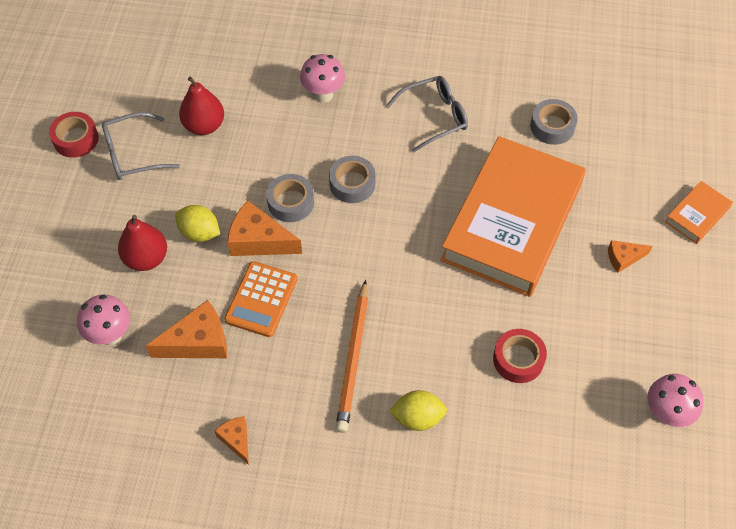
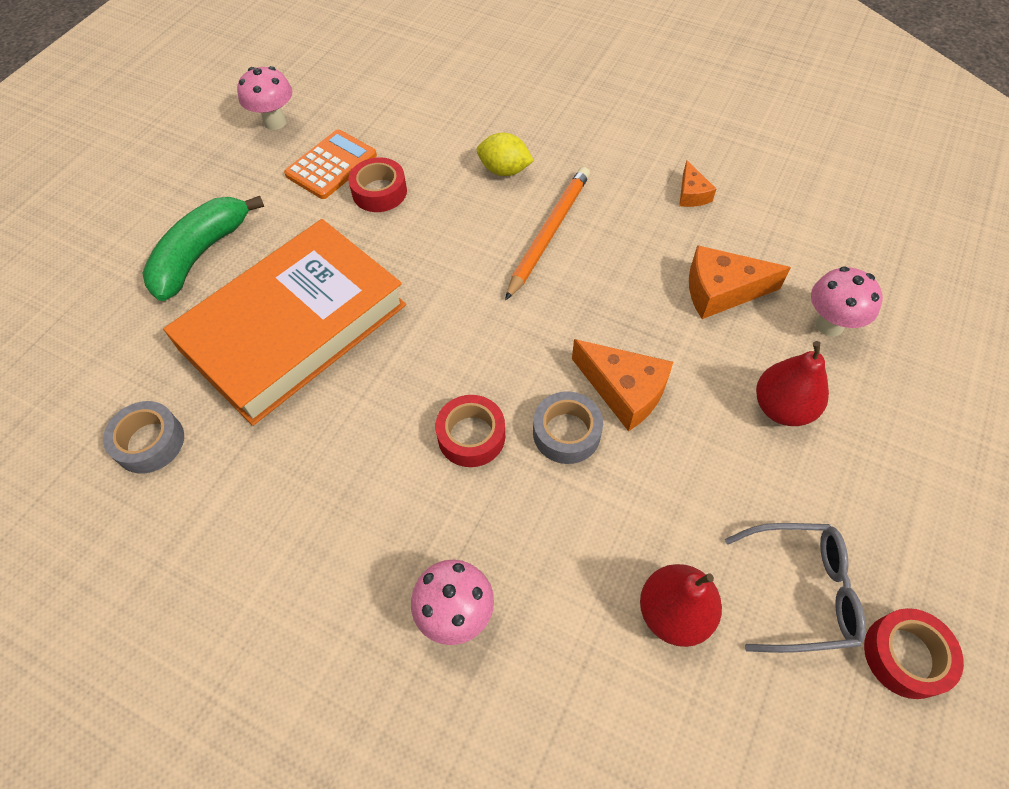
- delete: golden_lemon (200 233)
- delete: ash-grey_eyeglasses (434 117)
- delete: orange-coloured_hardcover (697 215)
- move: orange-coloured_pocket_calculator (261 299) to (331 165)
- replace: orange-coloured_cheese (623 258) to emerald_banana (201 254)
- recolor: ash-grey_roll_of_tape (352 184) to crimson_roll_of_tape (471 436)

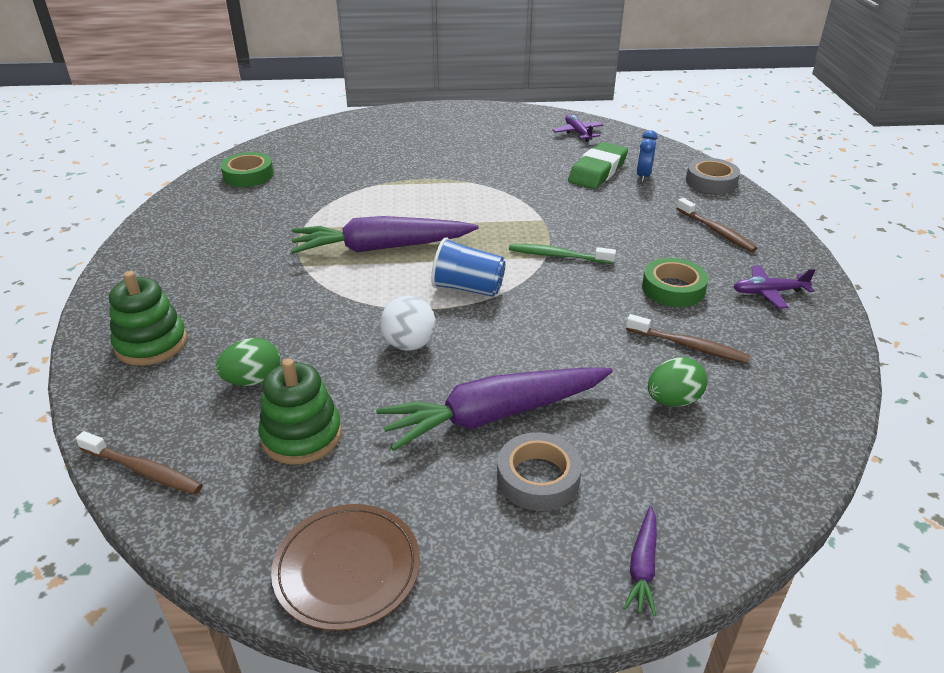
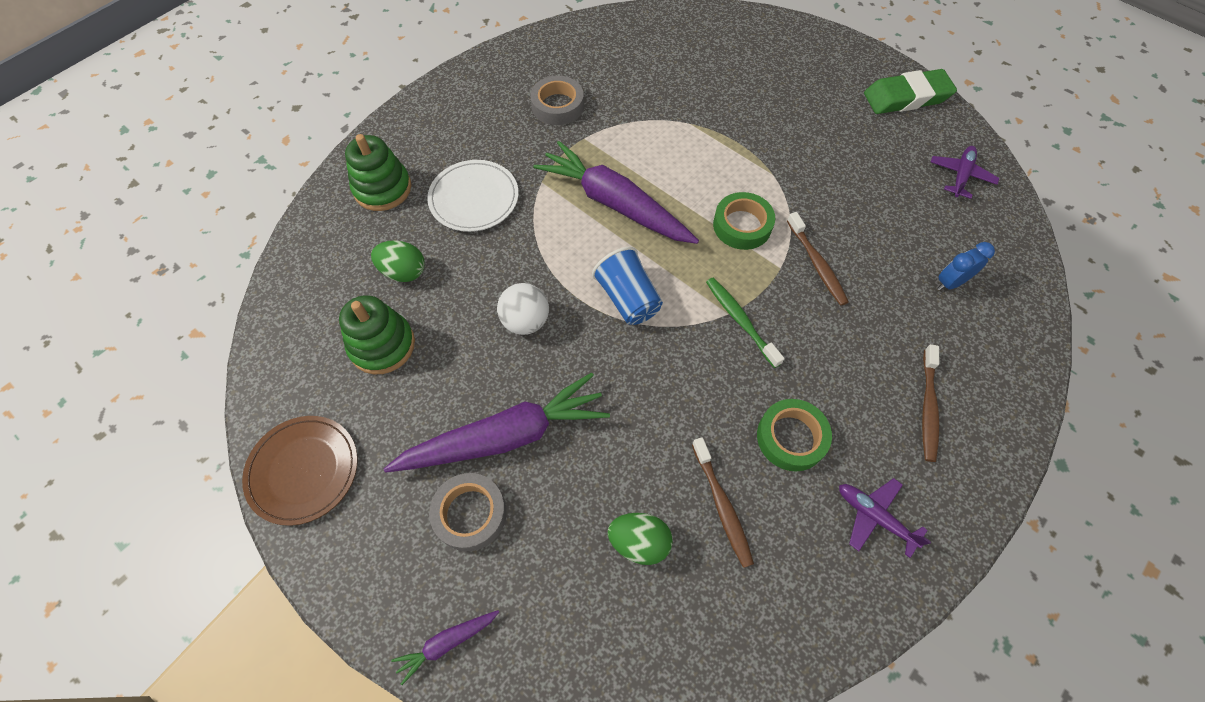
- insert: pure_white_flat_dish (474 198)
- move: russet_dental_brush (143 470) to (817 264)
- move: emerald_roll_of_tape (248 175) to (742 225)
- move: emerald_gum_eraser (597 171) to (906 97)
- move: ash-grey_roll_of_tape (711 181) to (557 106)
- rotate: royal_purple_toy_carrot (494 415) = (505 436) 135 degrees clockwise

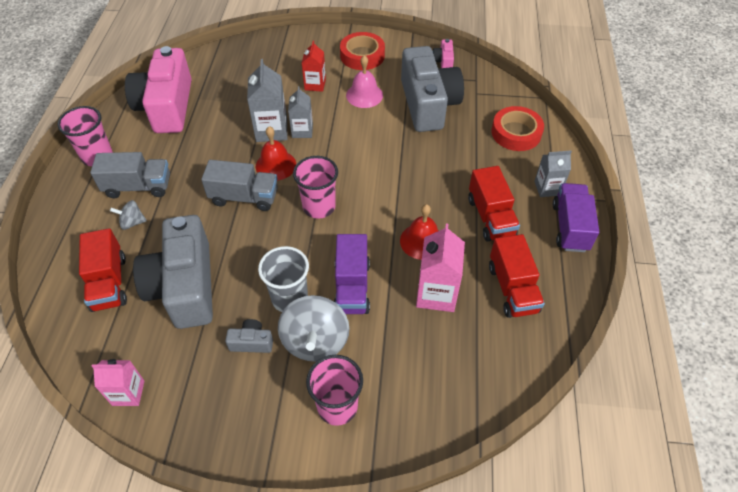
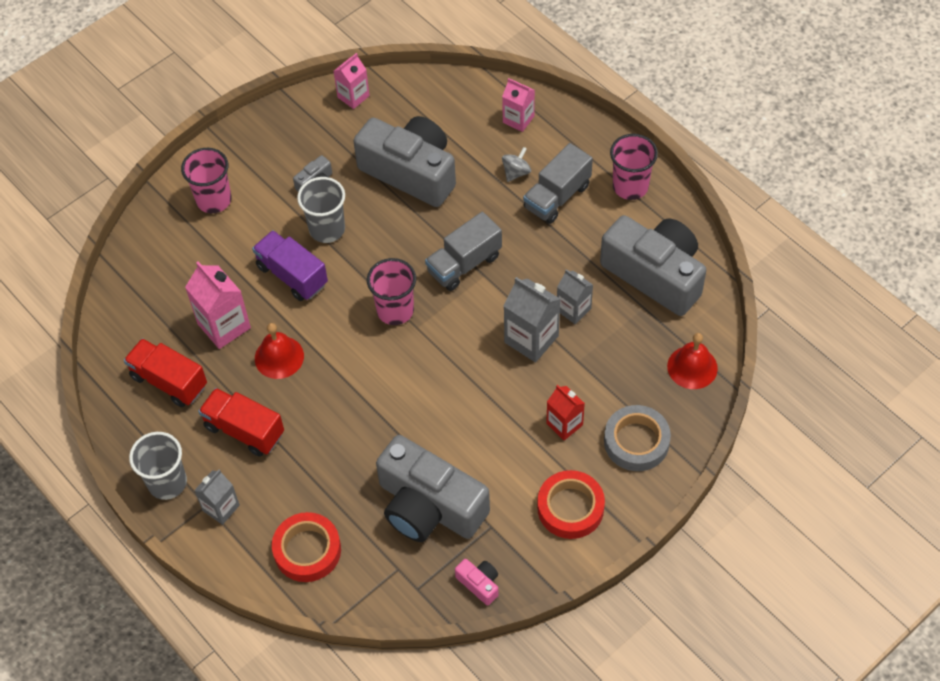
- delete: crimson_lorry (109 283)
- delete: ash-grey_spinning_top (315 341)
- delete: rosy_school_bell (364 95)
- insert: rosy_juice_carton (518 119)
- insert: ash-grey_roll_of_tape (636 442)
- move: crimson_school_bell (275 165) to (692 367)
- move: ash-grey_juice_carton (302 131) to (573 309)
- replace: royal_purple_lorry (570 227) to ash-grey_tumbler (167 482)
- recolor: rosy_camera (166 106) to ash-grey_camera (655 274)

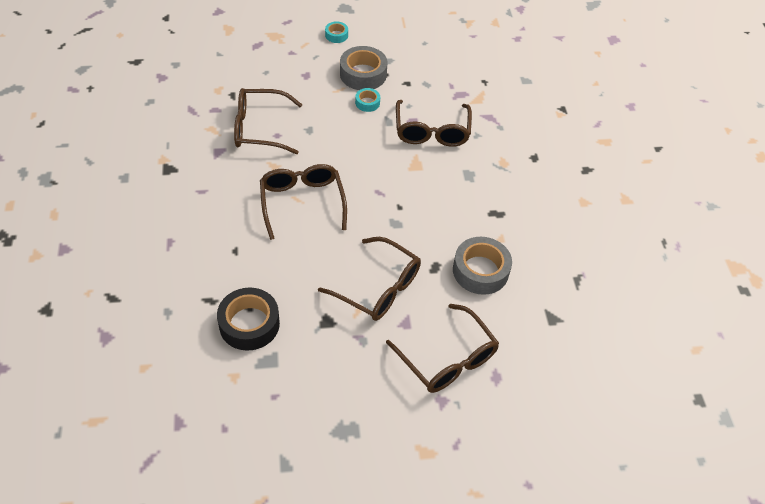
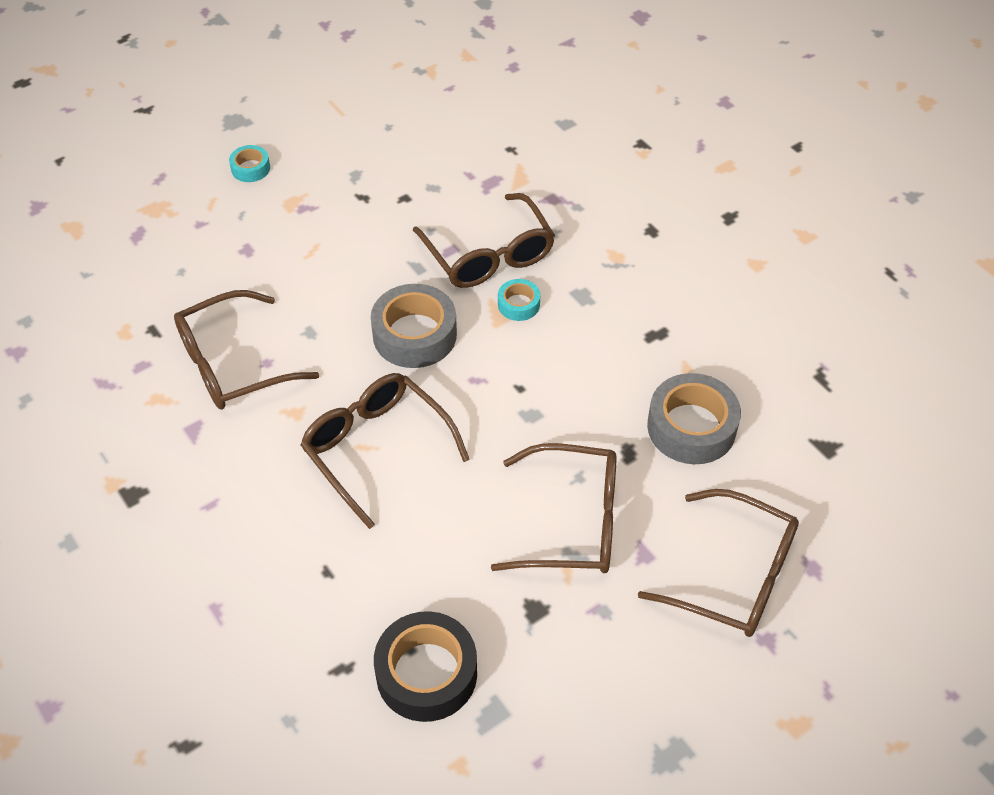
- move: ash-grey_roll_of_tape (363 74) to (414 335)
- move: aqua_roll_of_tape (367 103) to (518 304)

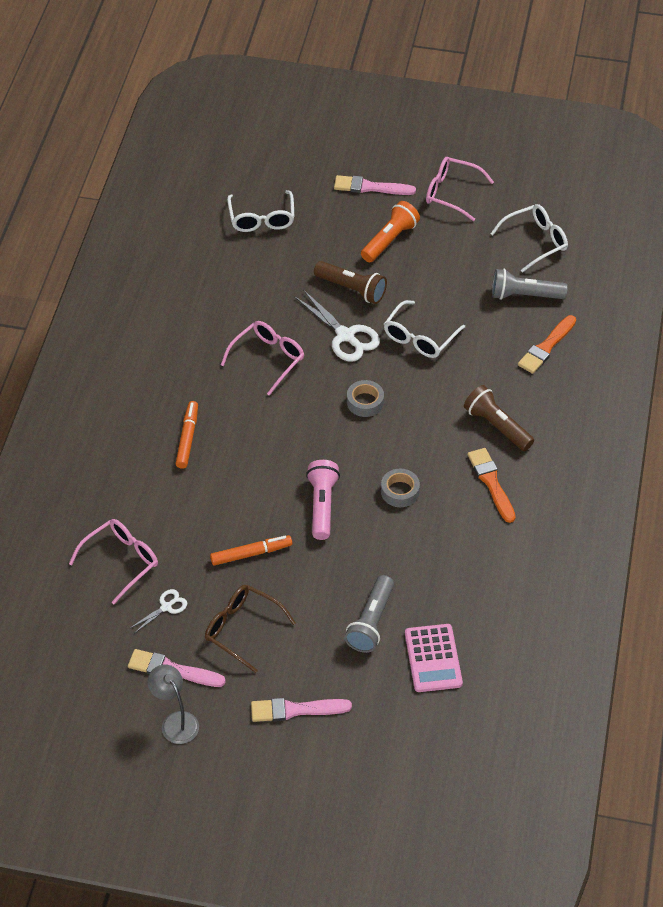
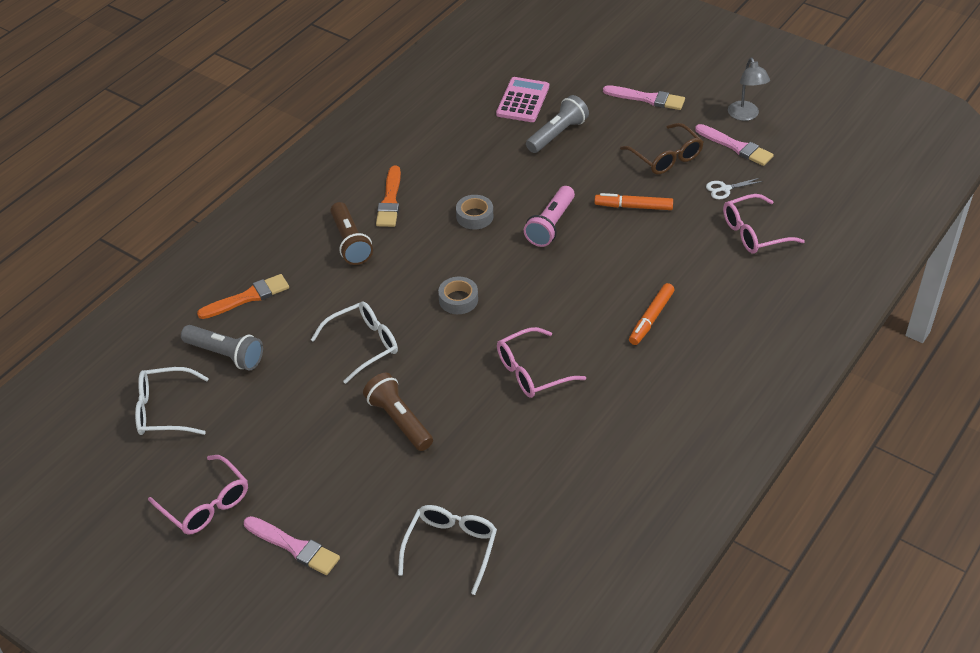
- delete: pure_white_pair_of_scissors (345 336)
- delete: orange-coloured_pocket_torch (390 240)

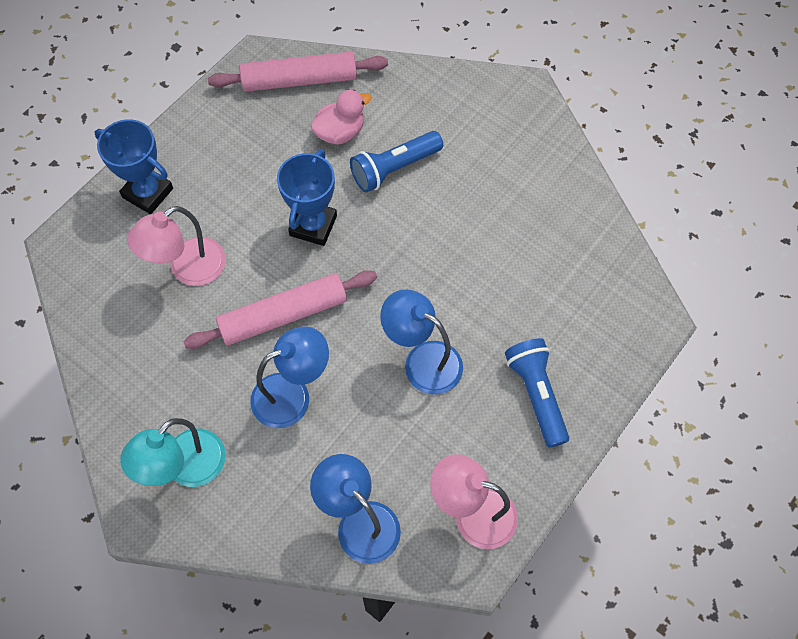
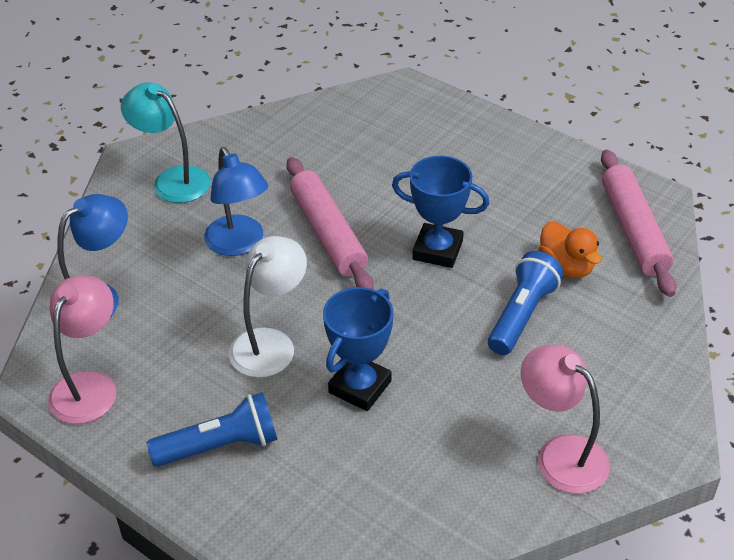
- move: cobalt_trophy (148 193) to (360 387)
- move: rosy_lamp (188 269) to (560 454)
- recolor: rosy_toy_duck (340 132) to orange-coloured_toy_duck (566 267)
- recolor: cobalt_lamp (422 361) to pure_white_lamp (270 343)
- rotate: cobalt_pocket_torch (394 169) = (522 315) 60 degrees clockwise

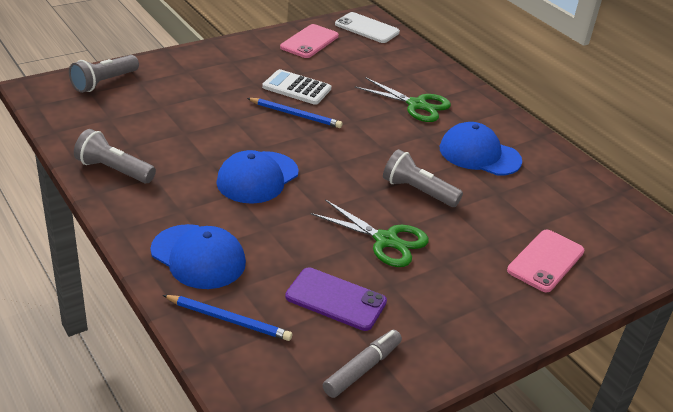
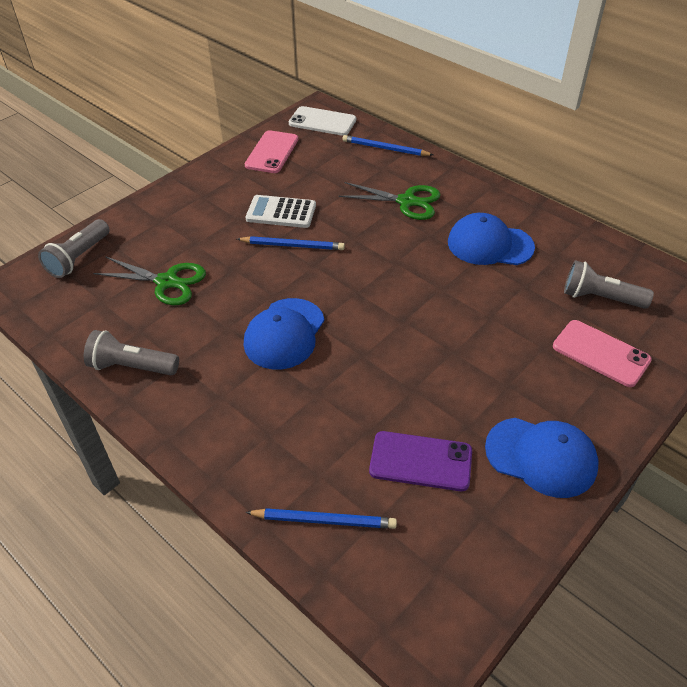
- delete: ash-grey_felt_pen (362 369)
- insert: cobalt_lead_pencil (385 149)
- move: cobalt_baseball_cap (198 257) to (541 457)
- move: emerald_pair_of_scissors (386 240) to (167 282)
- move: ash-grey_pocket_torch (418 191) to (600 298)
- rotate: rosy_phone (545 261) = (600 353) 75 degrees counterclockwise

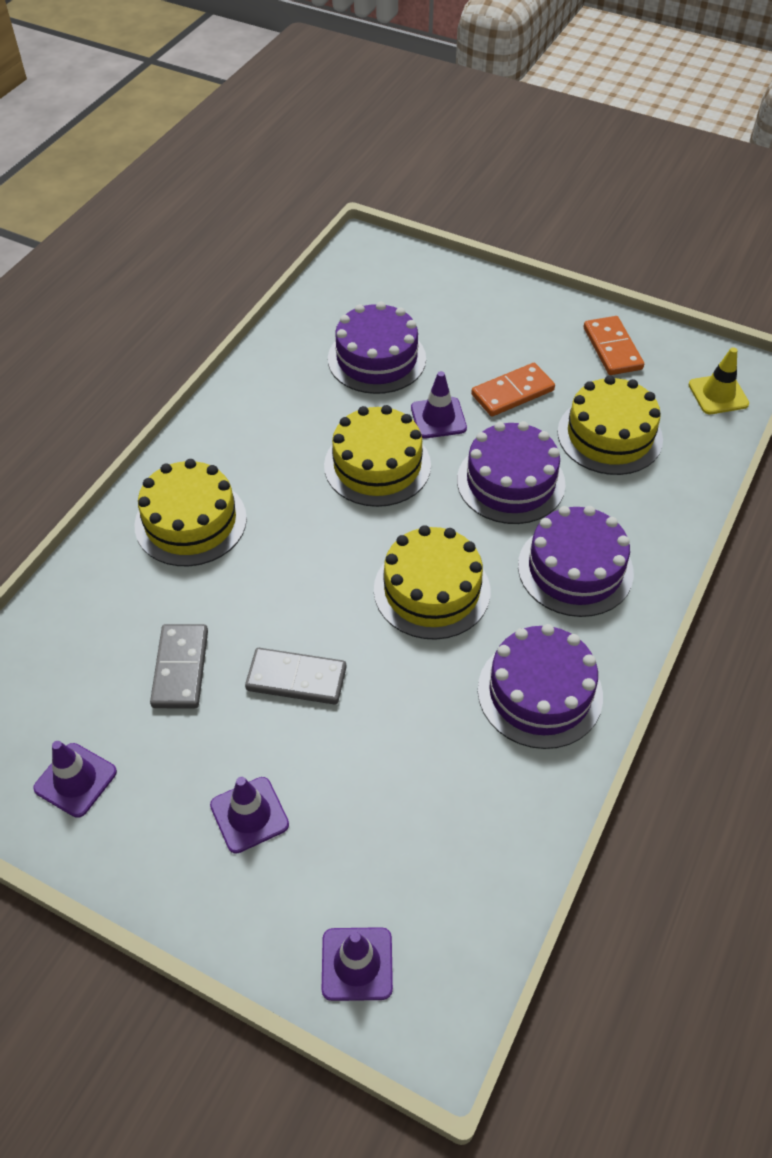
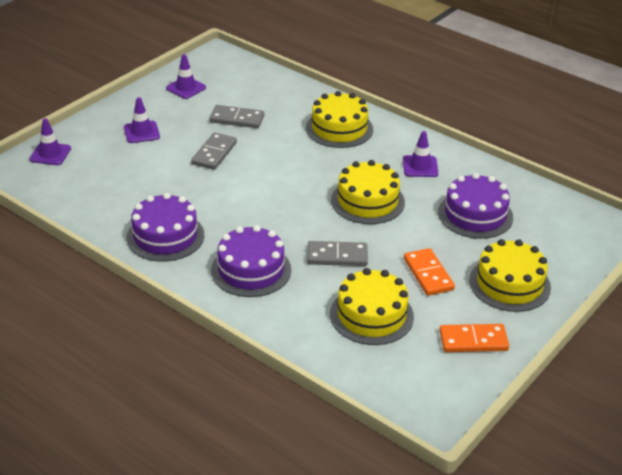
- delete: golden_safety_cone (718 394)
- move: golden_cake (432 590) to (509 284)
- move: royal_purple_safety_cone (438 418) to (420 166)
- replace: royal_purple_cake (510 482) to ash-grey_domino (337 256)

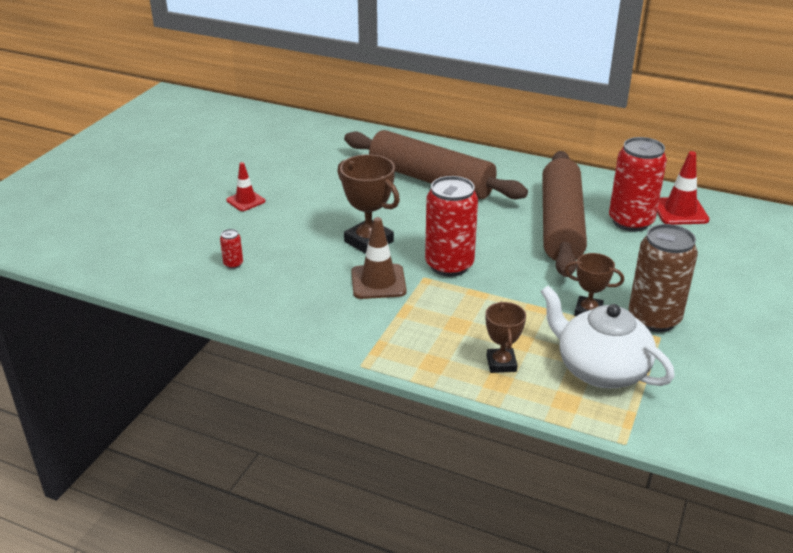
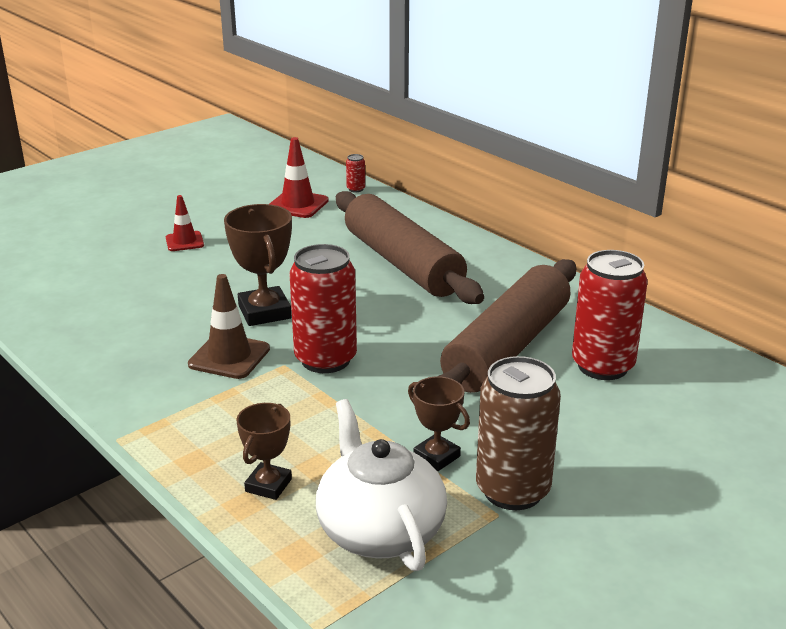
- move: crimson_tin (233 264) to (356 189)
- move: crimson_safety_cone (680 211) to (297 205)

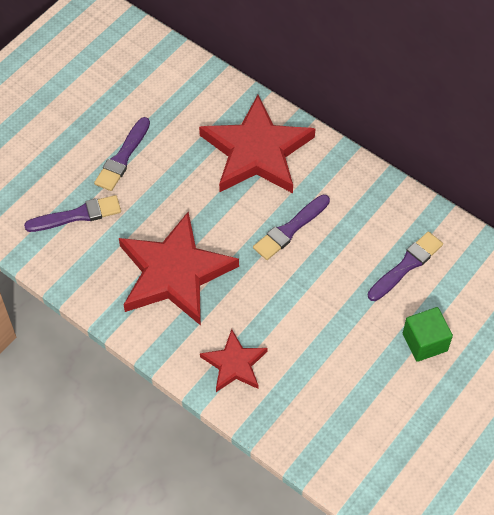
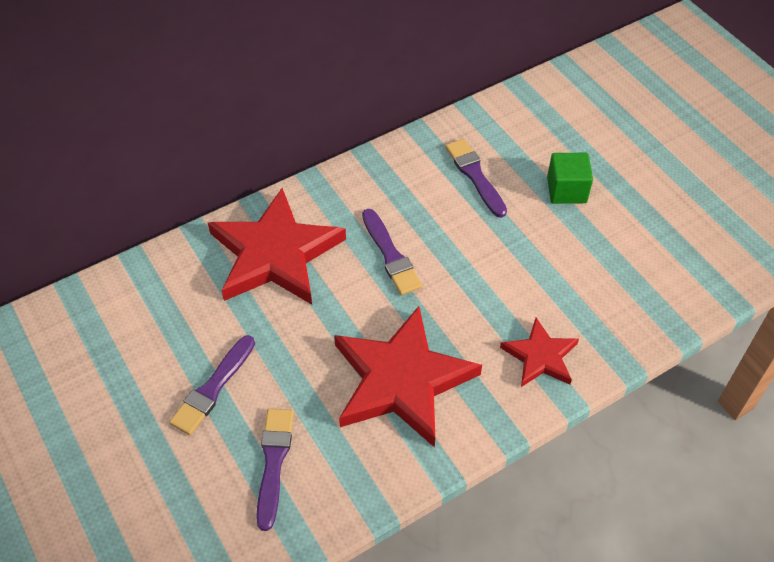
- rotate: royal_purple_paint_brush (122 157) = (213 388) 75 degrees clockwise

